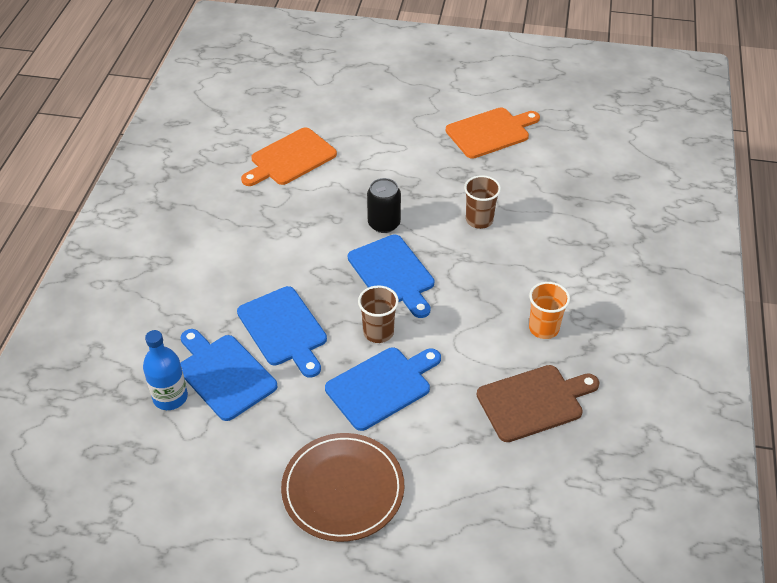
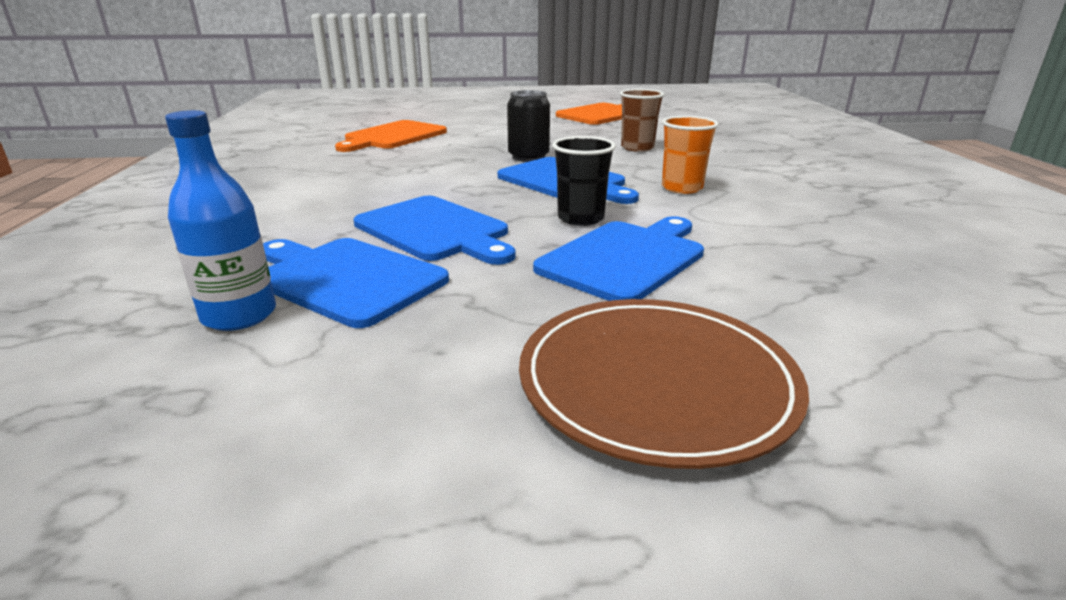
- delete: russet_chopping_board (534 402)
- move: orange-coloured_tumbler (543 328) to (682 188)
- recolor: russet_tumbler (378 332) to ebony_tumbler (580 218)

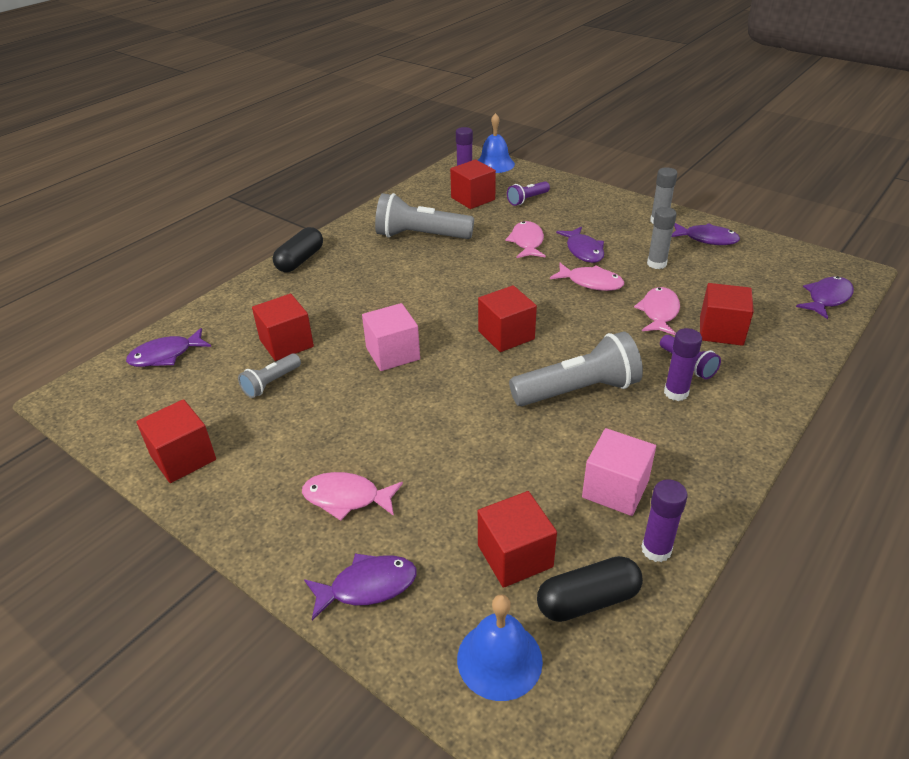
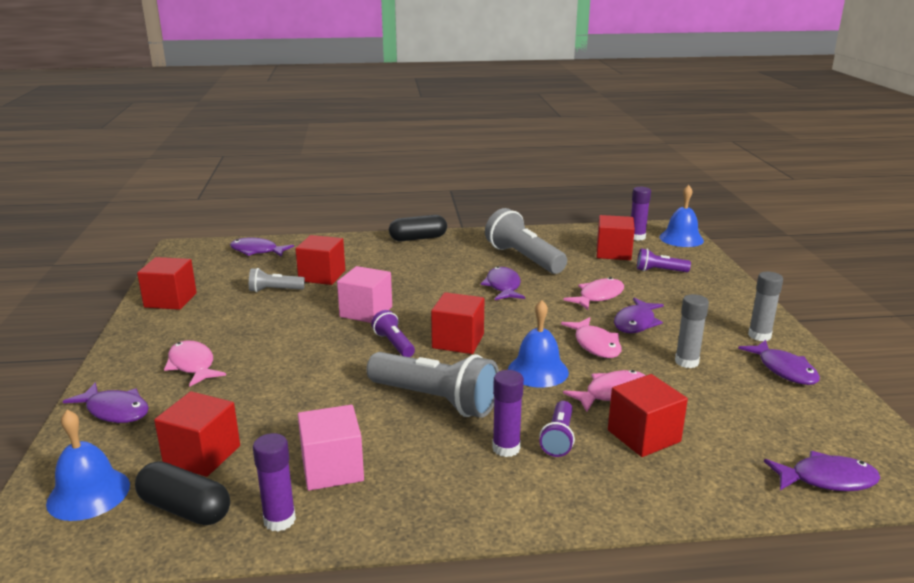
- insert: royal_purple_pocket_torch (394 344)
- insert: royal_purple_fish (503 286)
- insert: cobalt_school_bell (538 371)

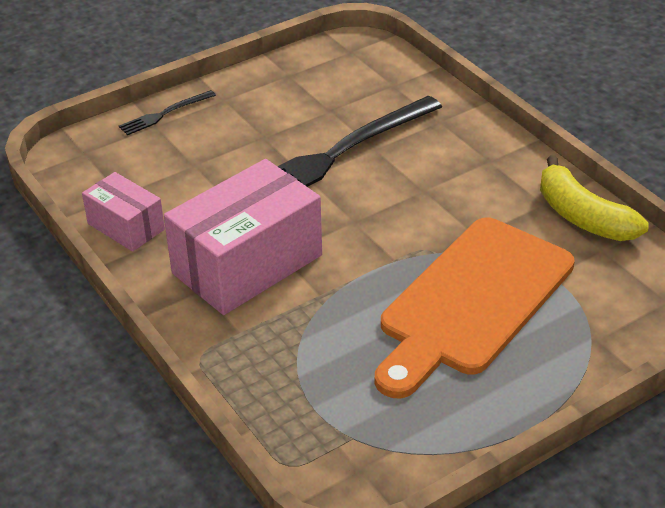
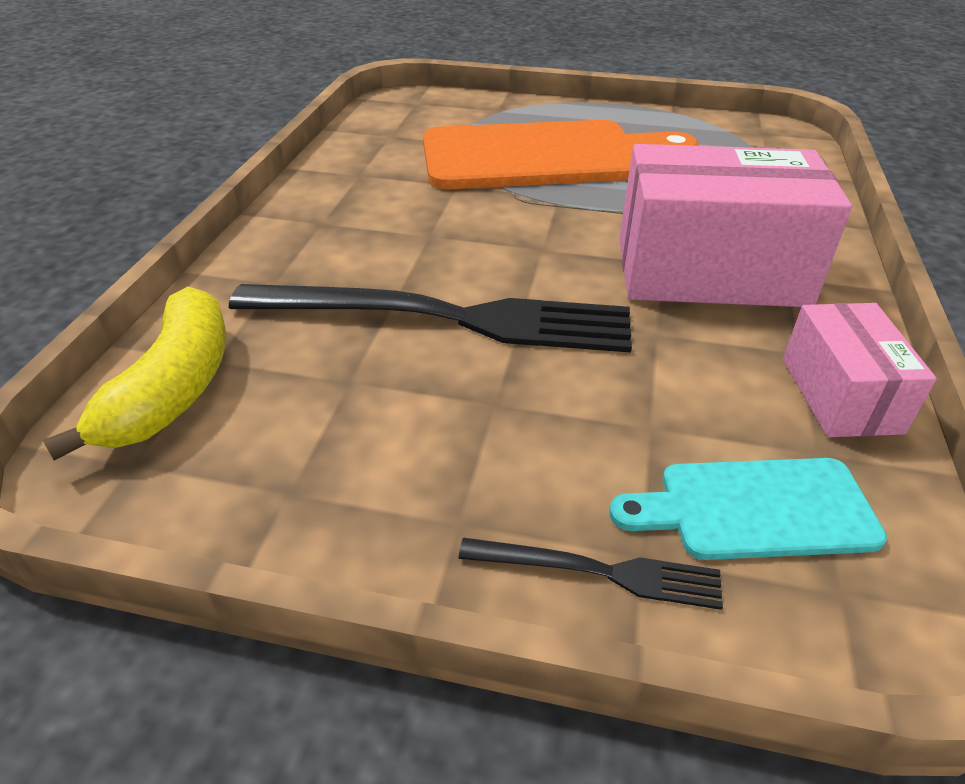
- insert: aqua_chopping_board (756 509)
- move: golden_banana (582 216) to (174 388)

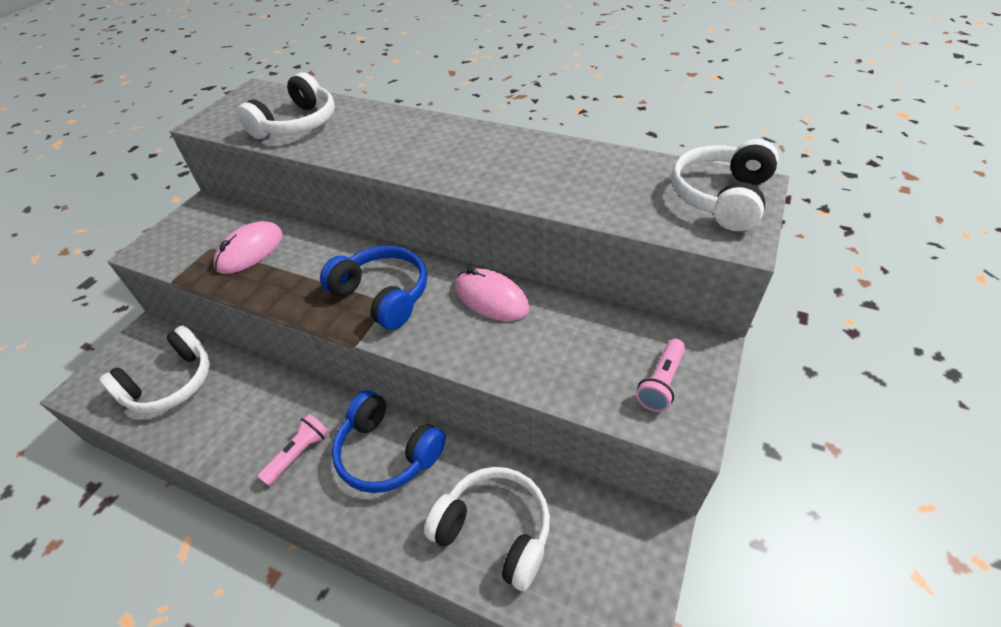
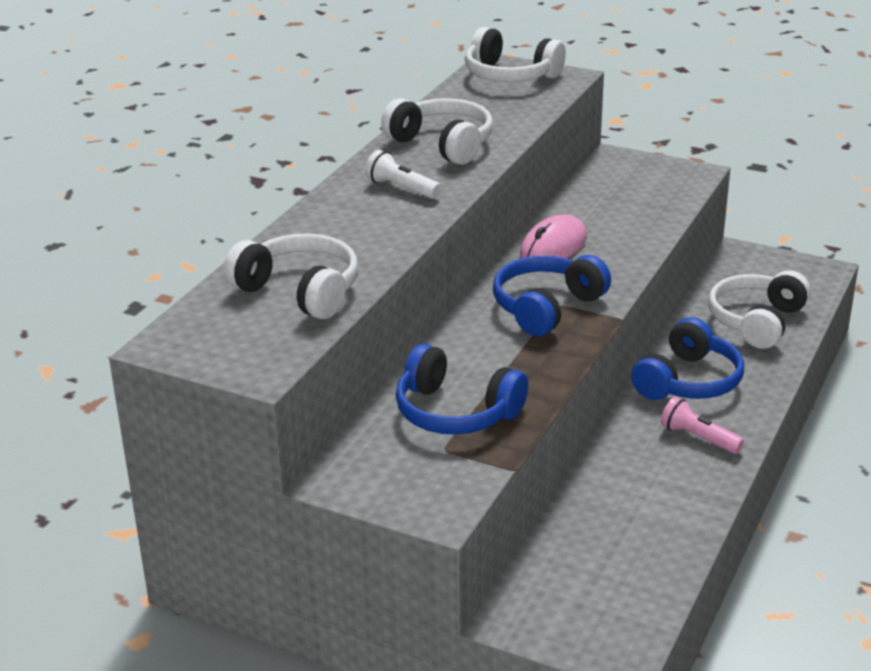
- delete: rosy_pocket_torch (661 382)
- insert: pure_white_pocket_torch (402 188)
- move: pure_white_headphones (171 383) to (442 144)
- replace: rosy_mouse (250 251) to cobalt_headphones (455 412)

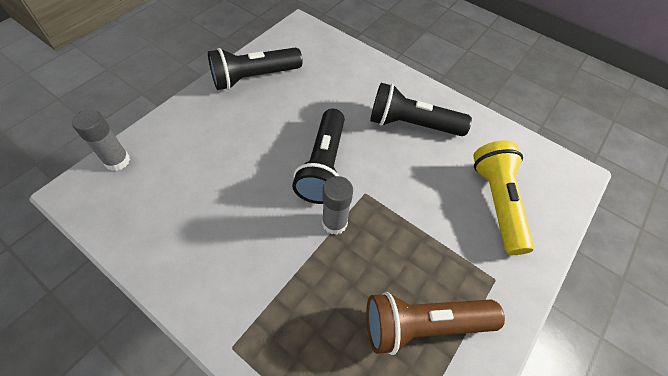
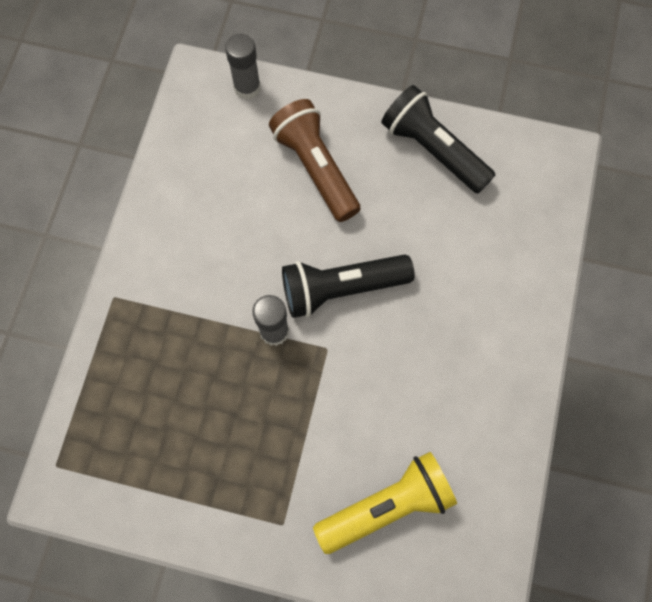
- delete: ebony_pocket_torch (411 124)
- move: russet_pocket_torch (422 325) to (315 167)

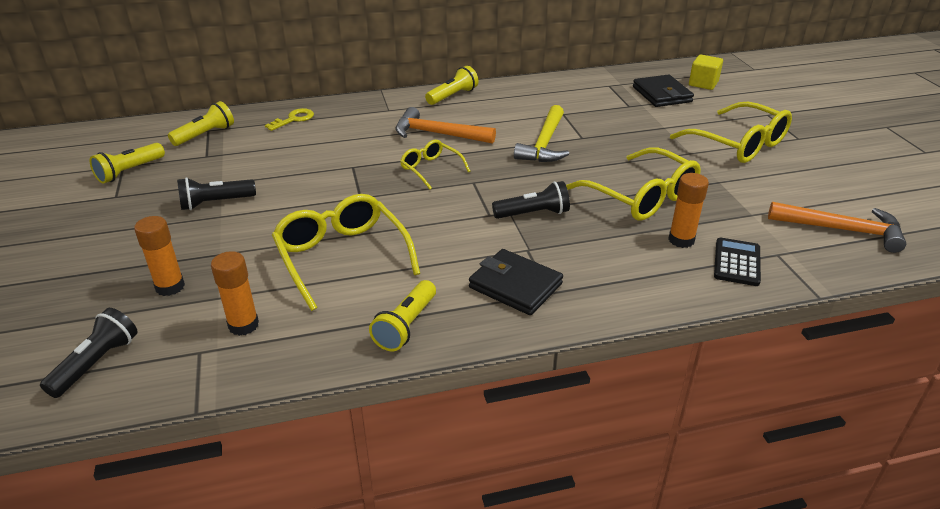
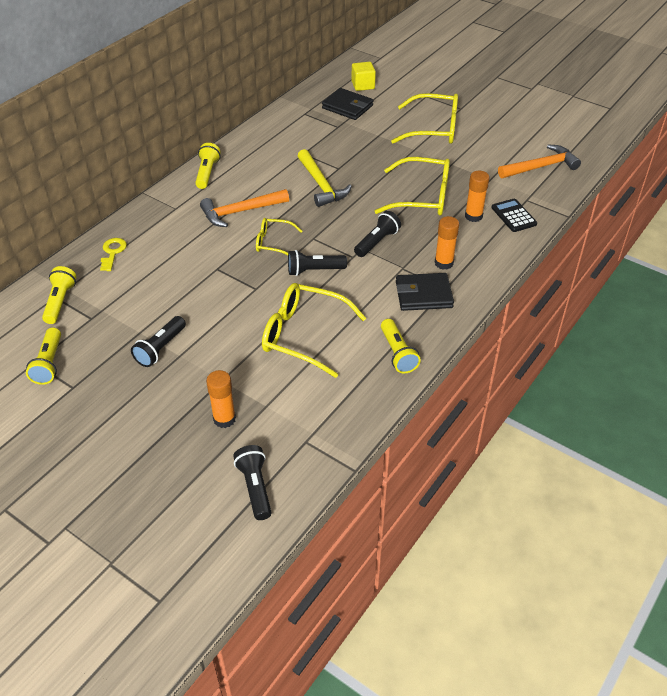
- insert: ebony_pocket_torch (314 270)
- move: orange-coloured_glue_stick (243 325) to (444 263)

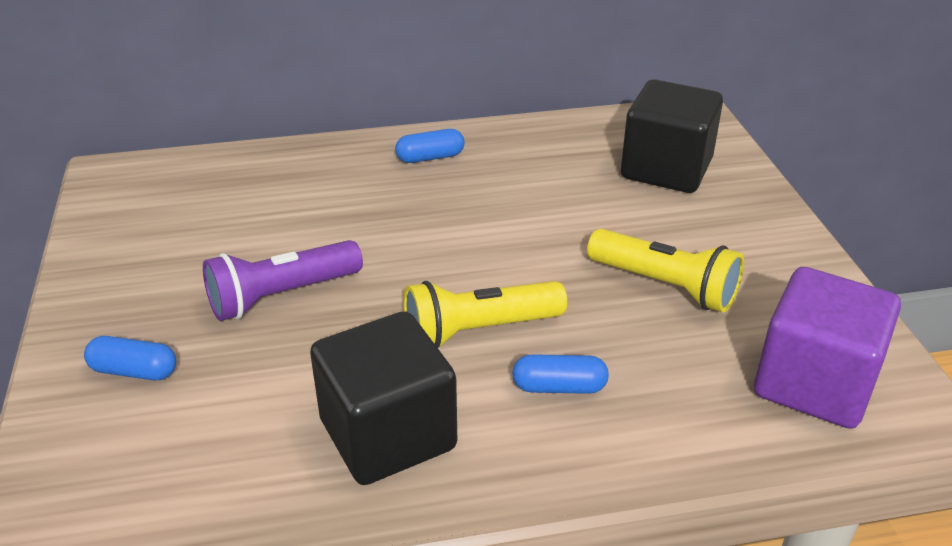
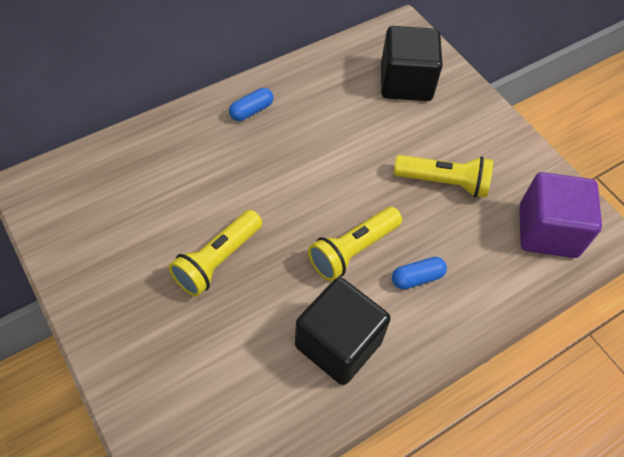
- delete: cobalt_pill_shape (134 371)
- recolor: royal_purple_pocket_torch (281 296) to golden_pocket_torch (217 260)

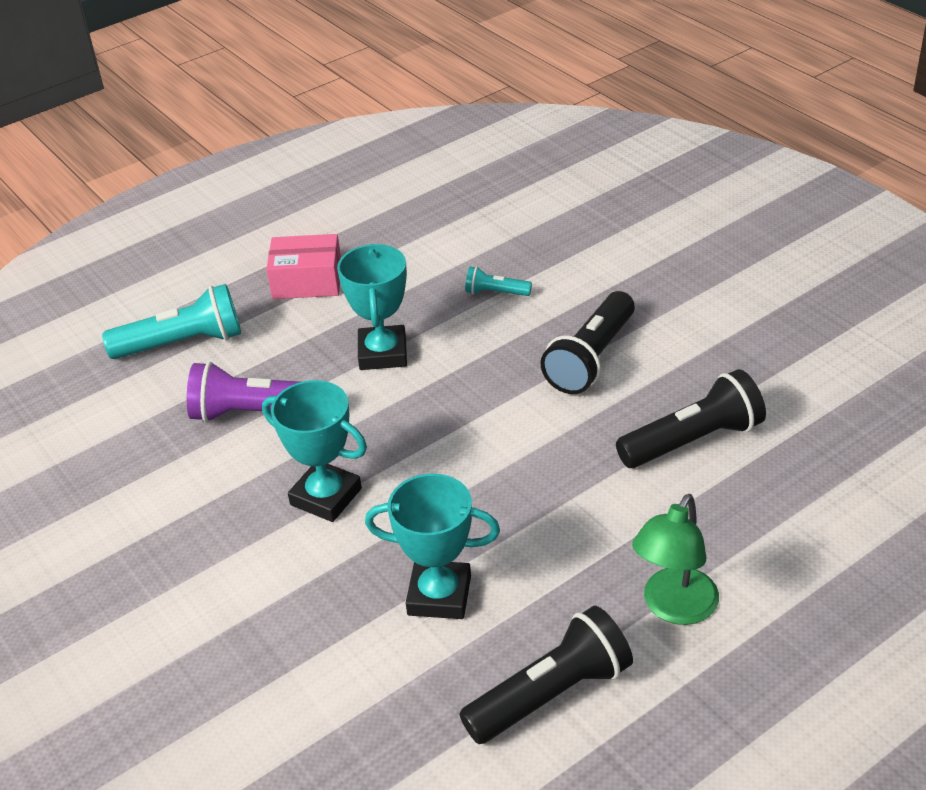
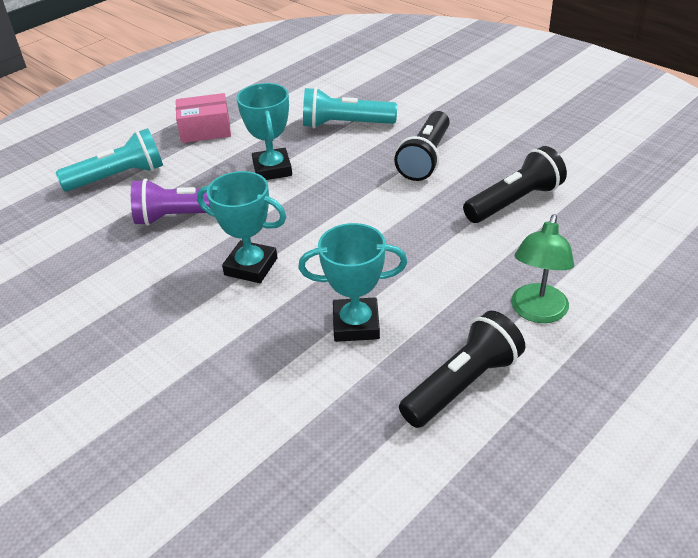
- resize: aqua_pocket_torch (495 293) = (345 124) x1.98

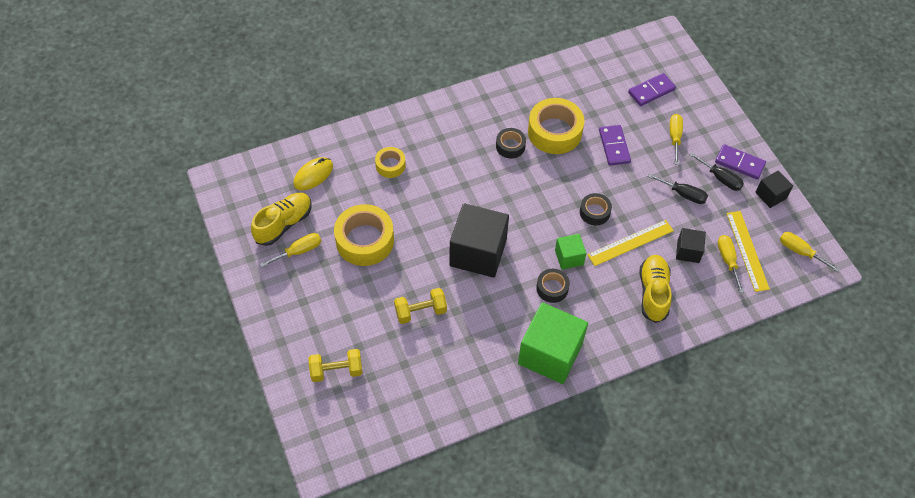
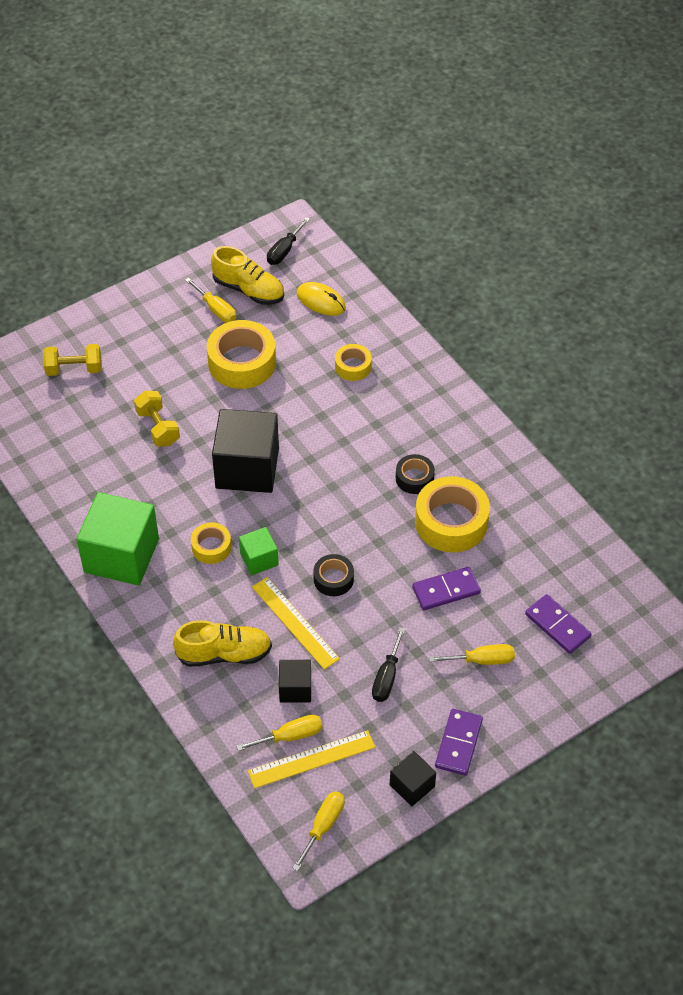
- move: ebony_hand_screwdriver (720 178) to (284 251)
- recolor: ebony_roll_of_tape (552 288) to golden_roll_of_tape (211 547)
- rotate: golden_dumbbell (336 371) = (74 369) 75 degrees counterclockwise

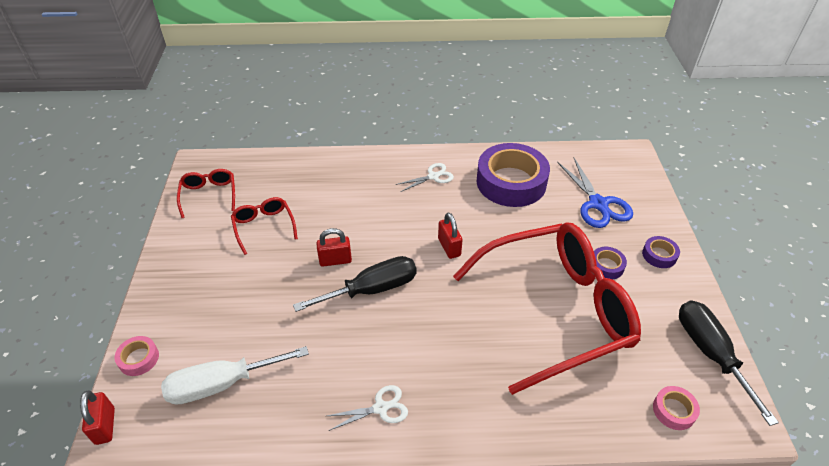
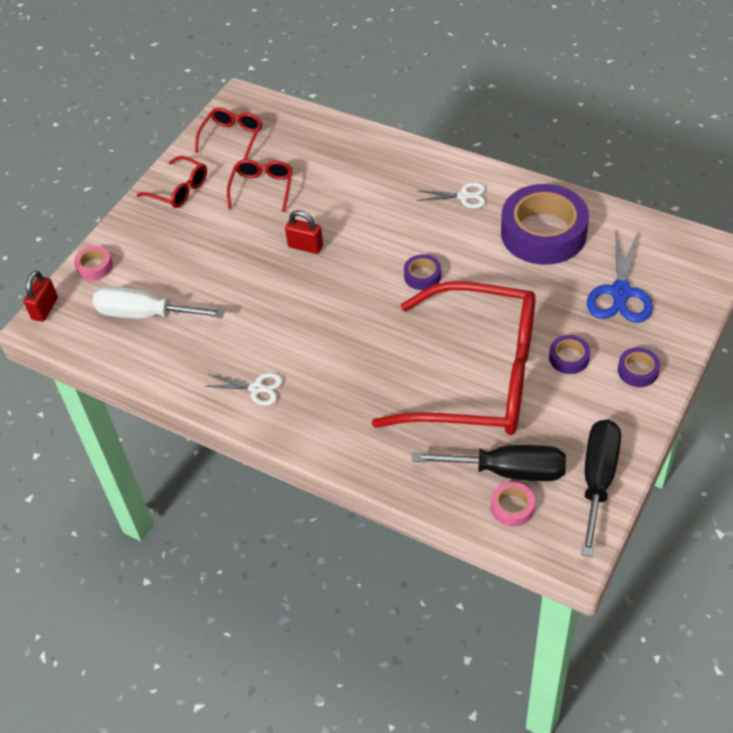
- insert: crimson_eyeglasses (179 190)
- move: ebony_hand_screwdriver (372 289) to (508 471)
- replace: crimson_lock (449 247) to royal_purple_roll_of_tape (422 276)

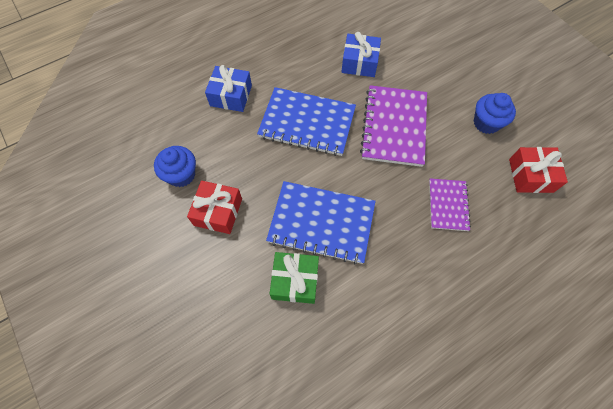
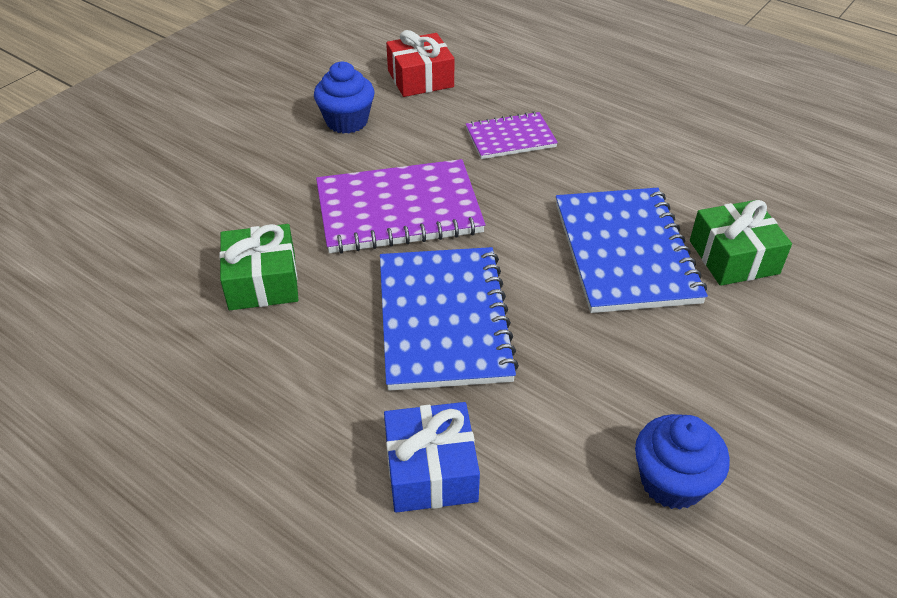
- delete: crimson_gift (218 212)
- recolor: cobalt_gift (359 63) to emerald_gift (262 281)

